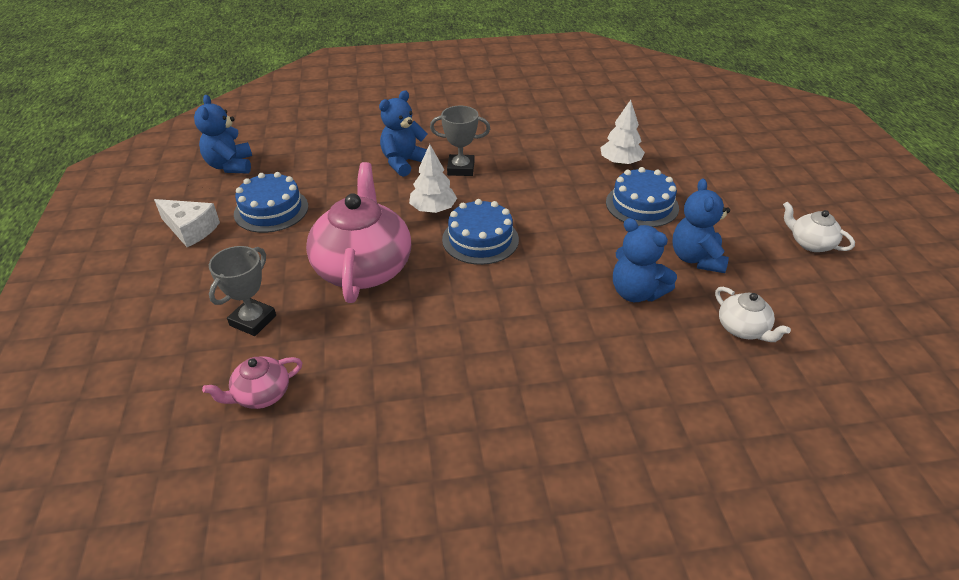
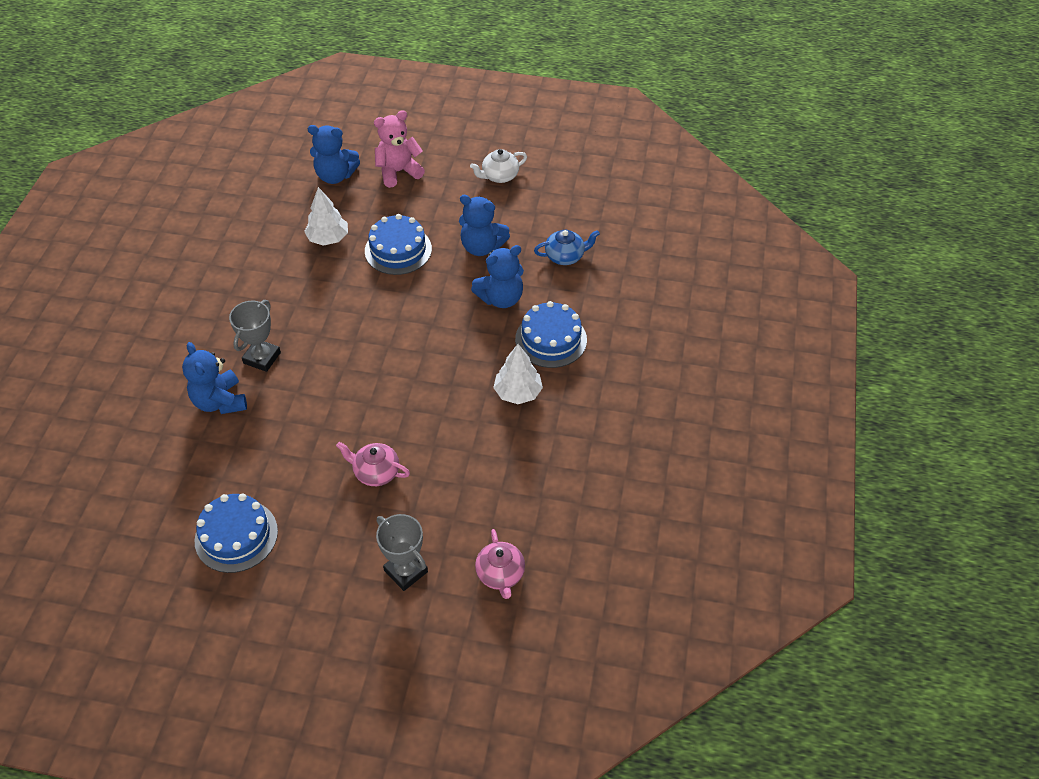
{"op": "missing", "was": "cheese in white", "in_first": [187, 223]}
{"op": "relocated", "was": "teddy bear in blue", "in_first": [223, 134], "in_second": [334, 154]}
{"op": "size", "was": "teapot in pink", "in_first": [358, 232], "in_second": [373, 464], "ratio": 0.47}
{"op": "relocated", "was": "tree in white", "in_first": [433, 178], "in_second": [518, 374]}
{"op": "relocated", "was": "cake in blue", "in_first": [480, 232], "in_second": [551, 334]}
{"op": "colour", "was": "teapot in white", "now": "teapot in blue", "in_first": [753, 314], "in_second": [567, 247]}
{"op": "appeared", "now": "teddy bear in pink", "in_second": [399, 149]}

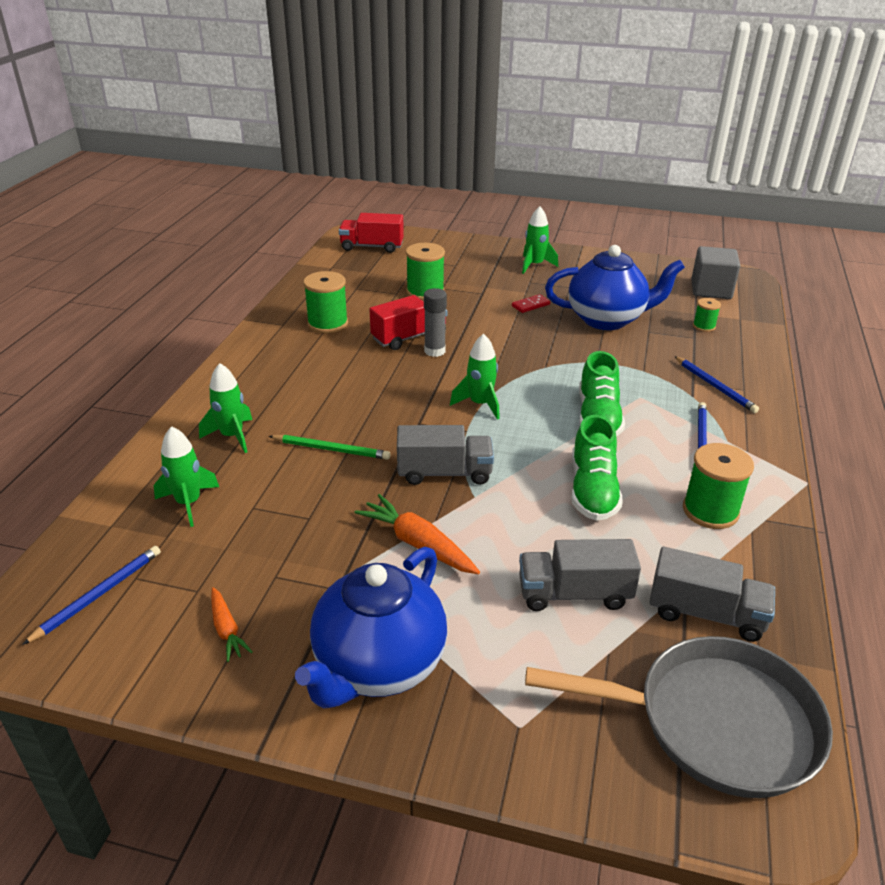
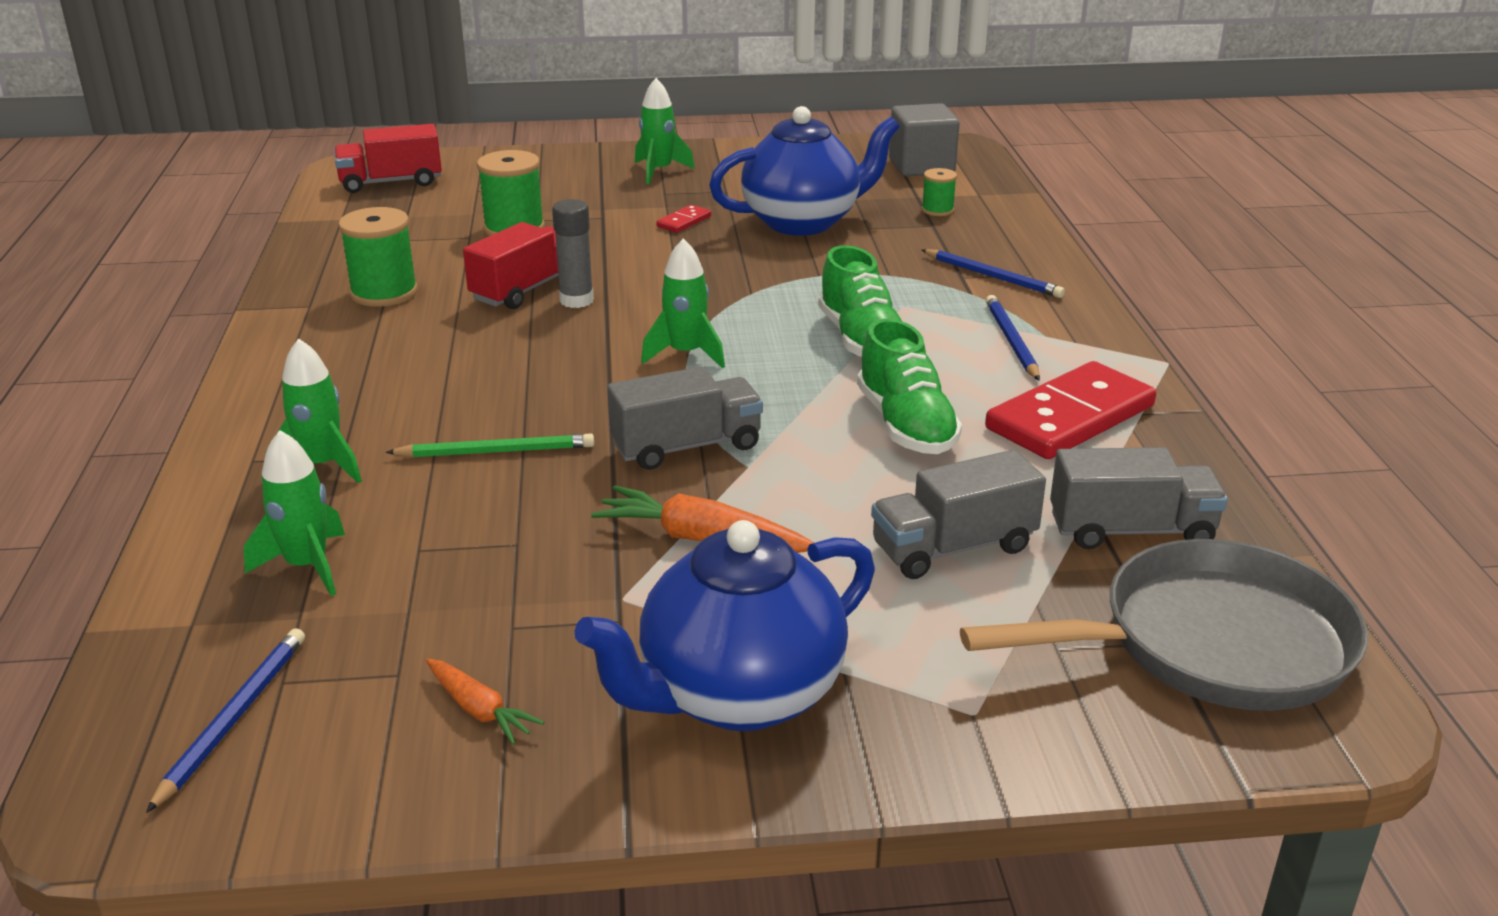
{"op": "spun", "was": "teapot in blue", "in_first": [371, 627], "in_second": [724, 625], "clockwise": 45}
{"op": "exchanged", "was": "spool in green", "now": "domino in red", "in_first": [718, 486], "in_second": [1070, 410]}

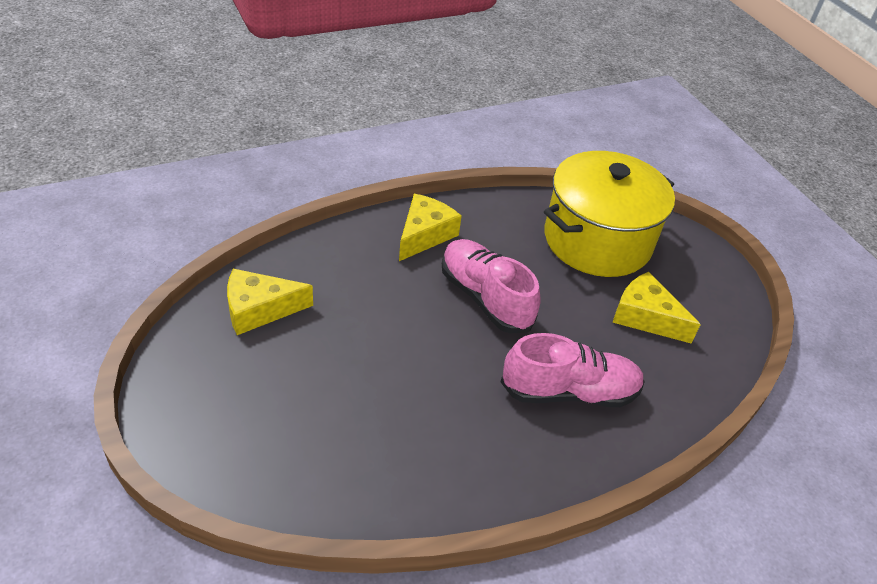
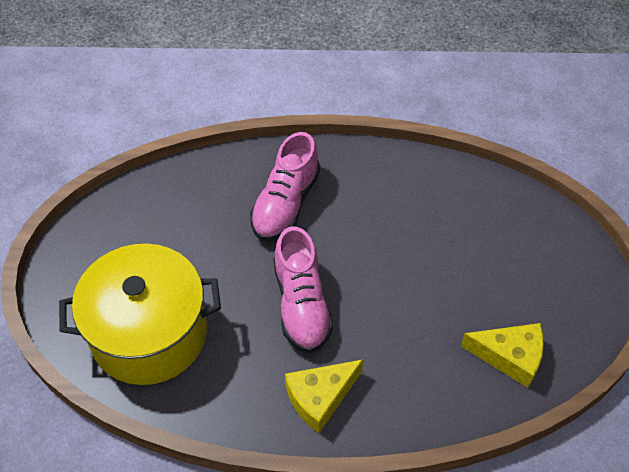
{"op": "spun", "was": "shoe in pink", "in_first": [573, 370], "in_second": [285, 186], "clockwise": -90}
{"op": "missing", "was": "cheese in yellow", "in_first": [657, 307]}

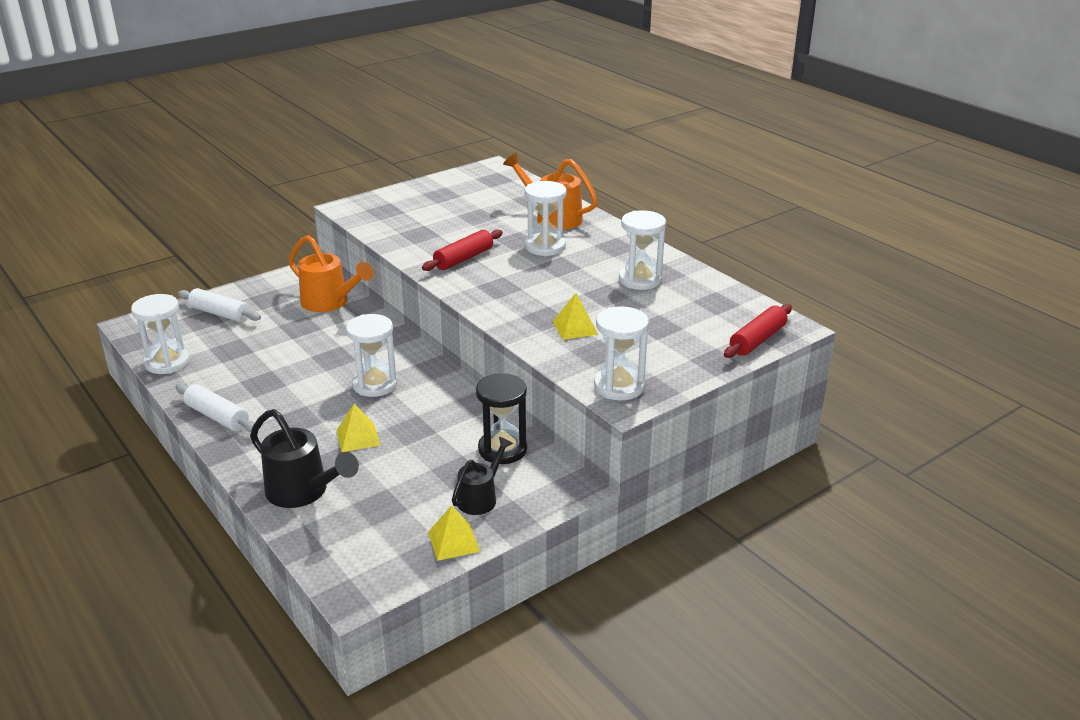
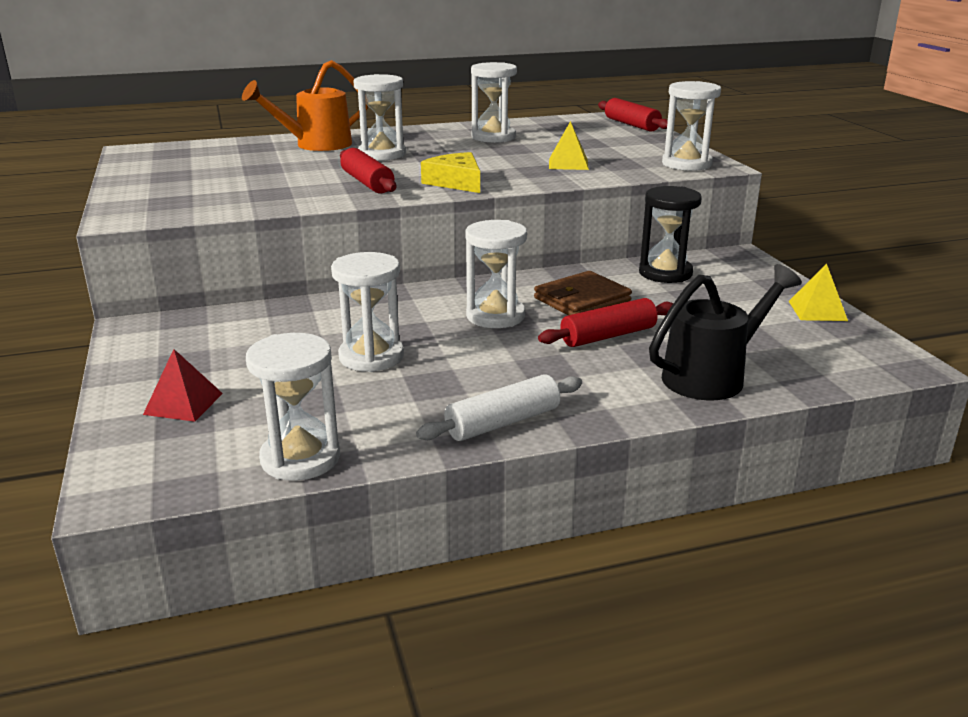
{"op": "exchanged", "was": "rolling pin in white", "now": "pyramid in red", "in_first": [219, 305], "in_second": [183, 385]}
{"op": "missing", "was": "watering can in orange", "in_first": [331, 273]}
{"op": "exchanged", "was": "pyramid in yellow", "now": "rolling pin in red", "in_first": [358, 428], "in_second": [606, 322]}
{"op": "missing", "was": "watering can in black", "in_first": [482, 476]}
{"op": "appeared", "now": "hourglass in white", "in_second": [367, 312]}
{"op": "appeared", "now": "cheese in yellow", "in_second": [450, 172]}
{"op": "appeared", "now": "wallet in brown", "in_second": [583, 293]}

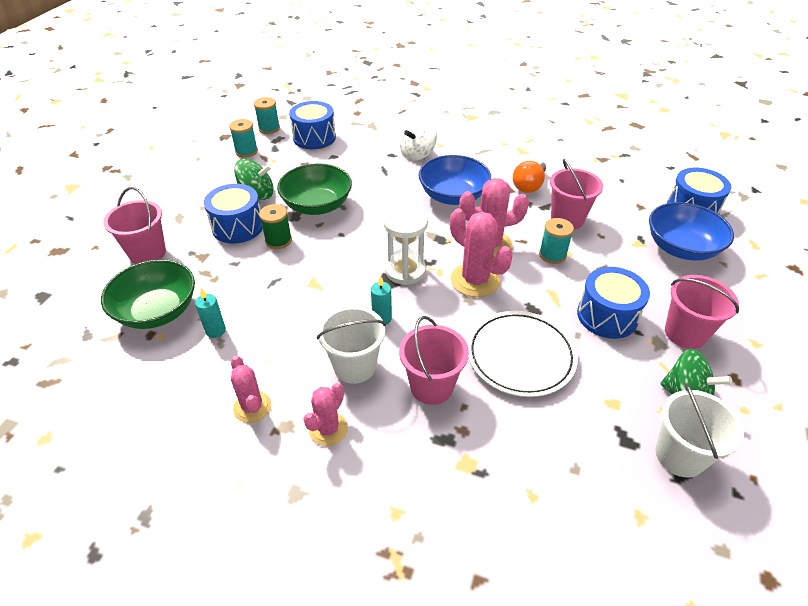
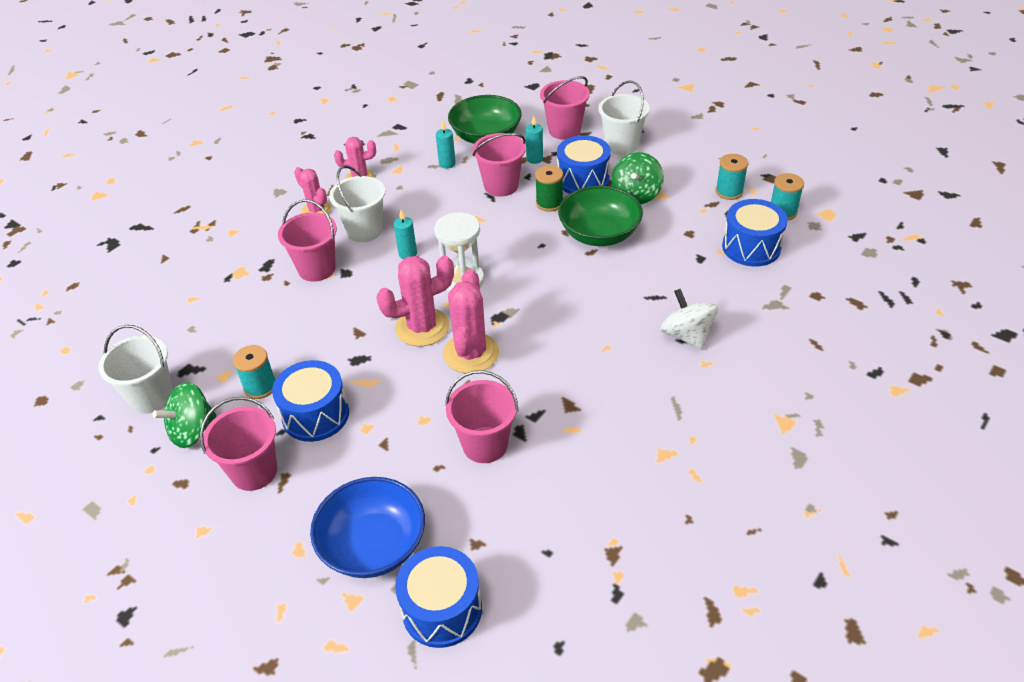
{"op": "missing", "was": "bowl in blue", "in_first": [454, 180]}
{"op": "missing", "was": "plate in white", "in_first": [522, 354]}
{"op": "missing", "was": "light bulb in orange", "in_first": [529, 177]}
{"op": "relocated", "was": "spool in turquoise", "in_first": [556, 241], "in_second": [254, 372]}
{"op": "appeared", "now": "bucket in pink", "in_second": [499, 165]}
{"op": "appeared", "now": "candle in turquoise", "in_second": [534, 140]}
{"op": "appeared", "now": "bucket in white", "in_second": [624, 117]}

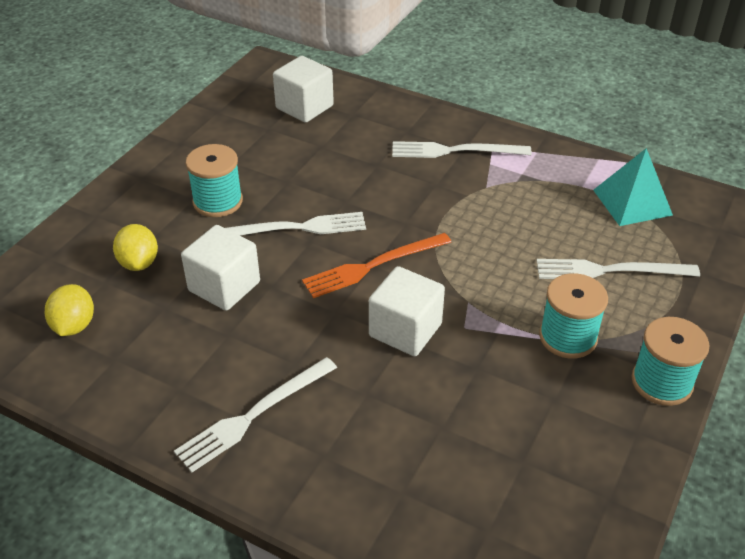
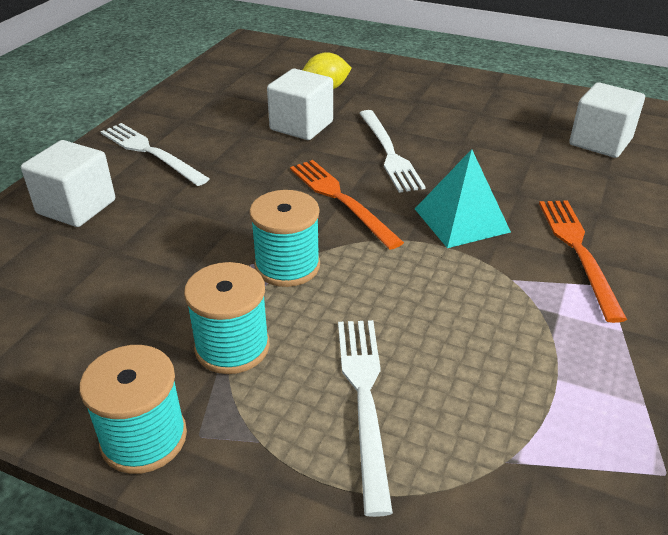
{"op": "missing", "was": "lemon in yellow", "in_first": [69, 310]}
{"op": "relocated", "was": "spool in turquoise", "in_first": [214, 180], "in_second": [284, 238]}
{"op": "relocated", "was": "cube in white", "in_first": [407, 311], "in_second": [68, 183]}
{"op": "colour", "was": "fork in white", "now": "fork in orange", "in_first": [461, 149], "in_second": [583, 261]}
{"op": "relocated", "was": "pyramid in turquoise", "in_first": [633, 187], "in_second": [463, 198]}

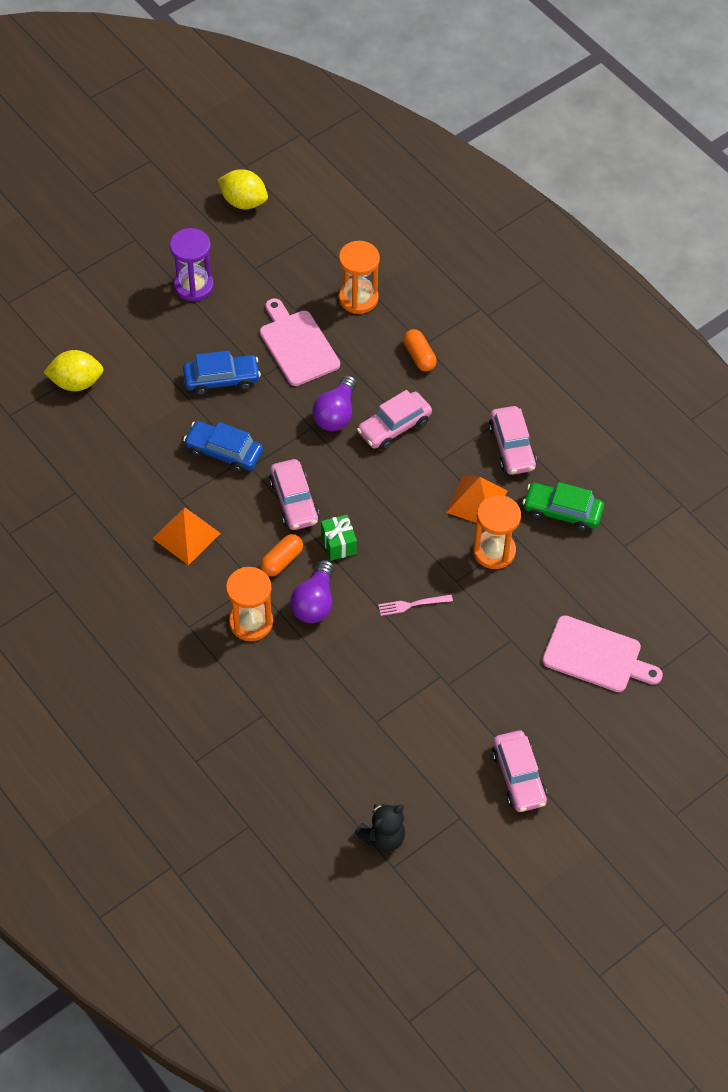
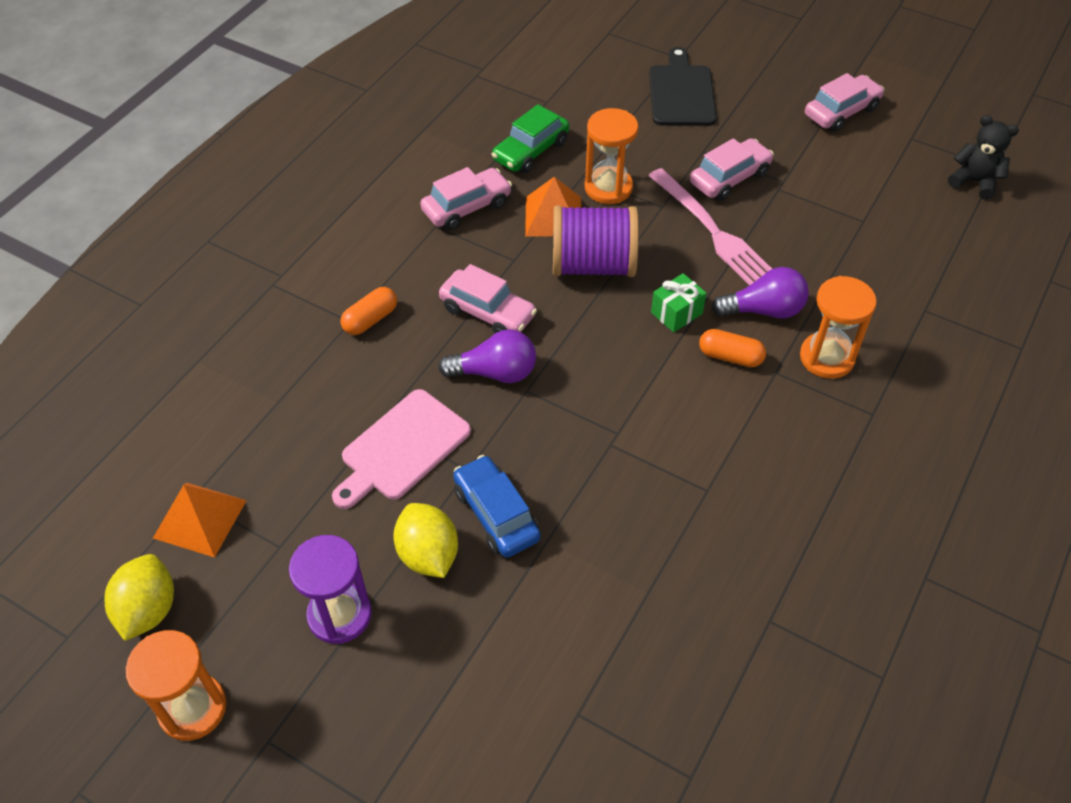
{"op": "relocated", "was": "lemon in yellow", "in_first": [74, 370], "in_second": [425, 540]}
{"op": "relocated", "was": "pyramid in orange", "in_first": [186, 536], "in_second": [200, 520]}
{"op": "missing", "was": "car in blue", "in_first": [223, 447]}
{"op": "relocated", "was": "car in pink", "in_first": [294, 494], "in_second": [732, 169]}
{"op": "relocated", "was": "hourglass in orange", "in_first": [359, 277], "in_second": [176, 685]}
{"op": "size", "was": "fork in pink", "in_first": [415, 605], "in_second": [710, 227], "ratio": 2.12}
{"op": "spun", "was": "car in green", "in_first": [563, 507], "in_second": [530, 138], "clockwise": 45}
{"op": "colour", "was": "cutting board in pink", "now": "cutting board in black", "in_first": [602, 653], "in_second": [683, 86]}
{"op": "appeared", "now": "spool in purple", "in_second": [596, 241]}

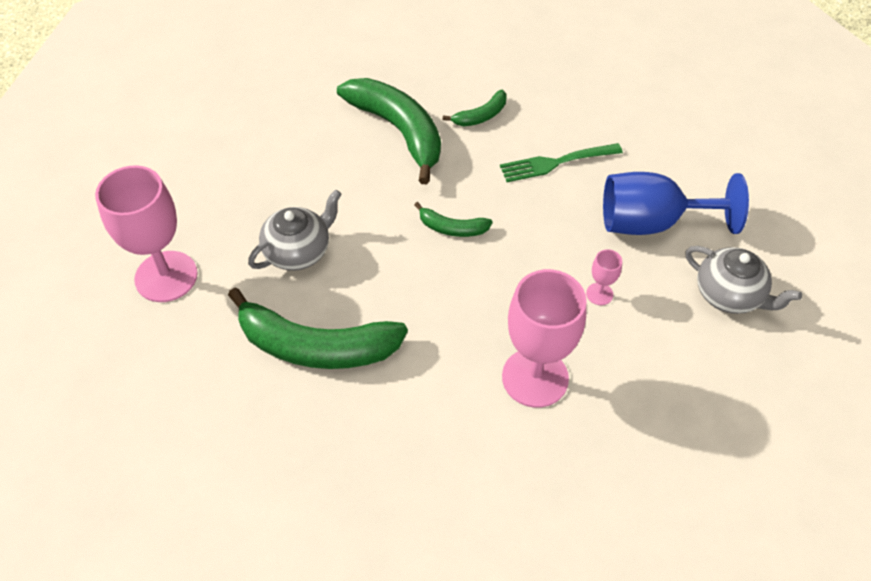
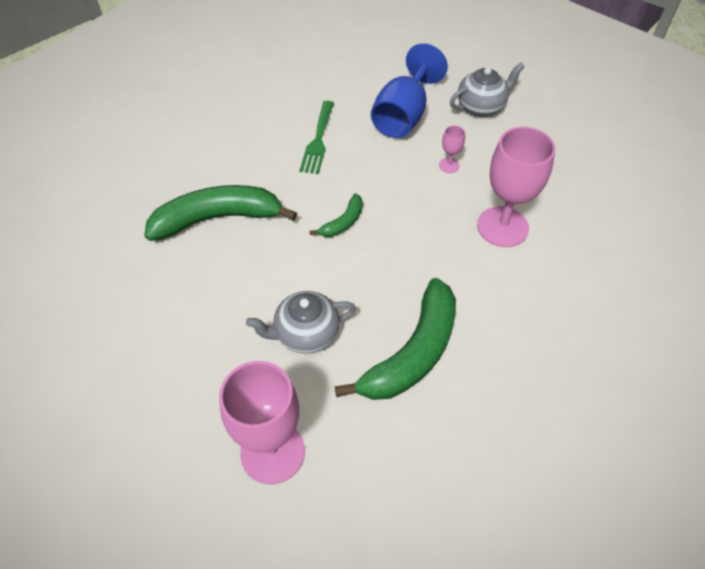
{"op": "spun", "was": "teapot in grey", "in_first": [294, 230], "in_second": [301, 322], "clockwise": -90}
{"op": "missing", "was": "banana in green", "in_first": [474, 108]}

